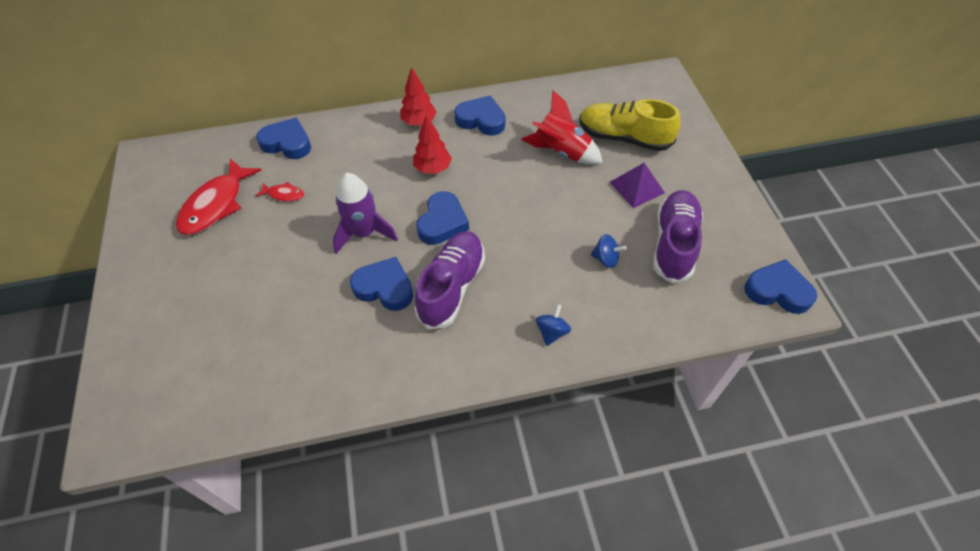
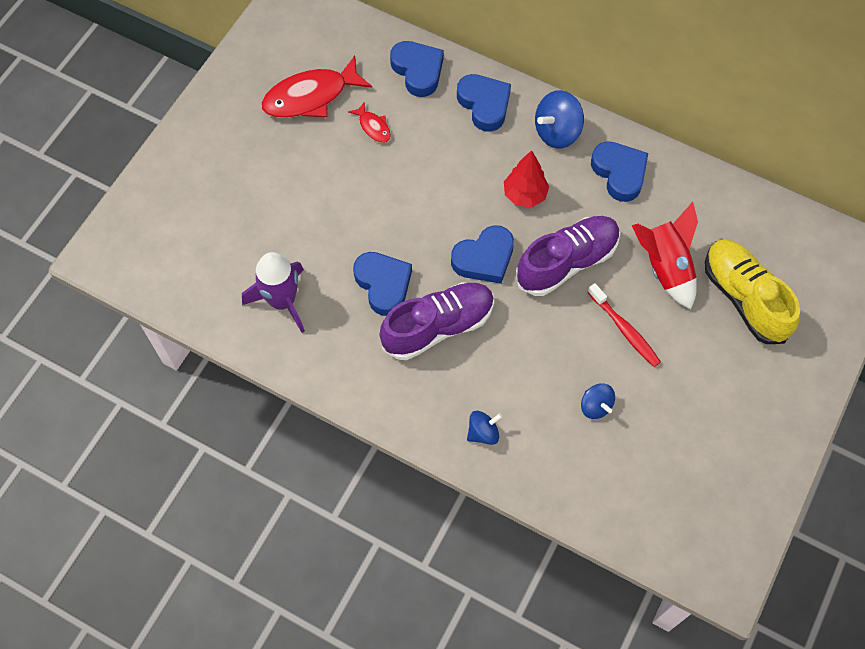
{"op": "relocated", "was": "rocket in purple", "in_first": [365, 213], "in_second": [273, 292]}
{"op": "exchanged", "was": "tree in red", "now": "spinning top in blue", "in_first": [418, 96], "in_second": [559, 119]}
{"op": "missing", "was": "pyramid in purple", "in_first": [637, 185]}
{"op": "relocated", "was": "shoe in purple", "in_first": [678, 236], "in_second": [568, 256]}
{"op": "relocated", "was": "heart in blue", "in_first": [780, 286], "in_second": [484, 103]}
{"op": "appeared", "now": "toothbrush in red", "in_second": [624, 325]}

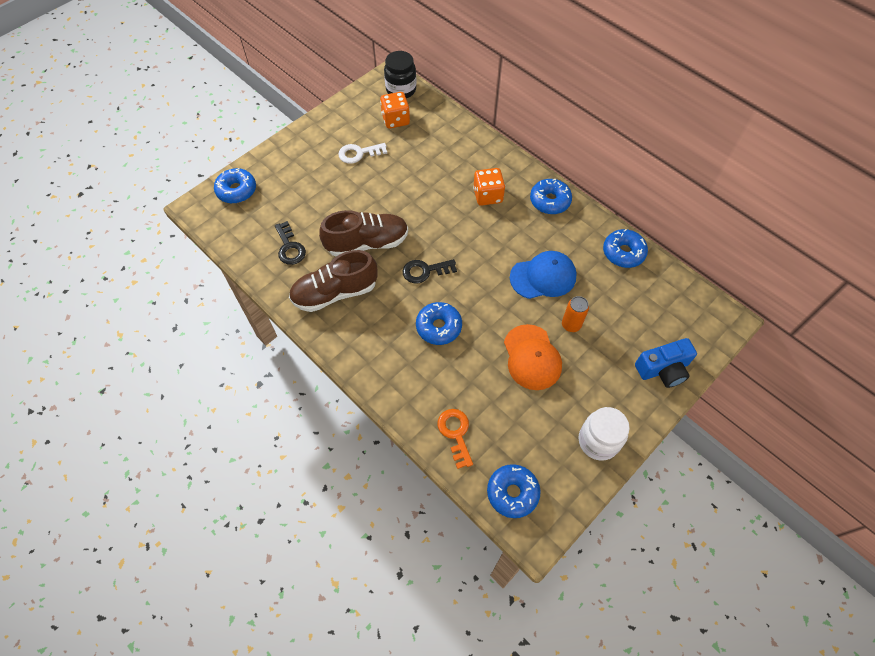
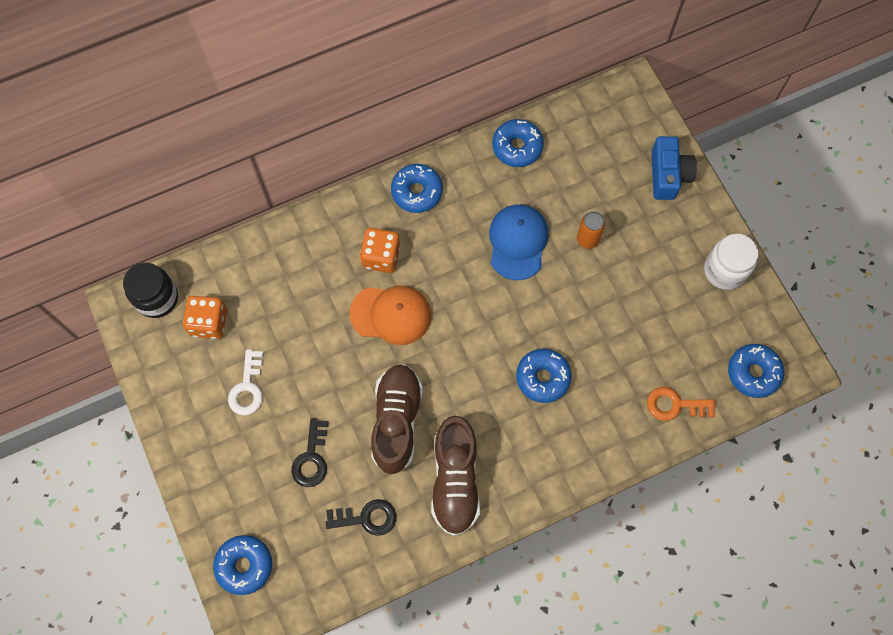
{"op": "relocated", "was": "key in black", "in_first": [429, 271], "in_second": [309, 452]}
{"op": "relocated", "was": "cap in orange", "in_first": [533, 357], "in_second": [390, 315]}

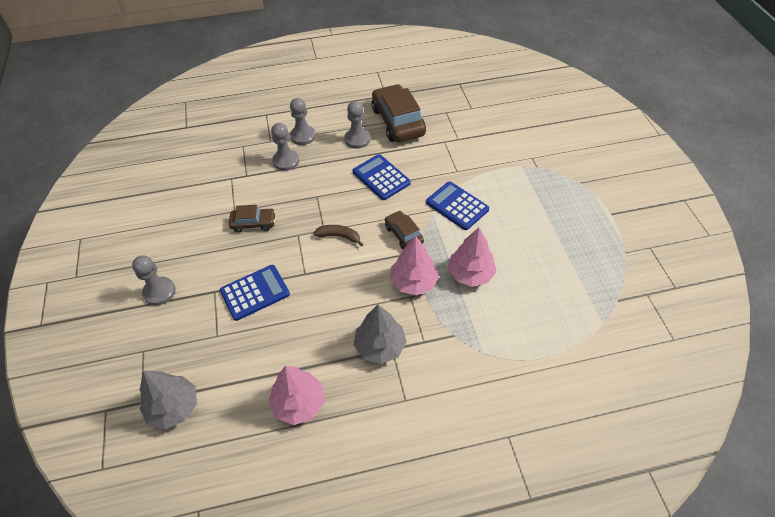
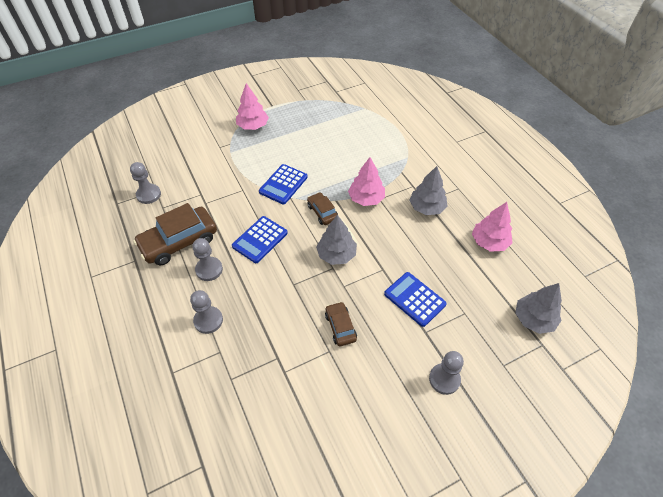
{"op": "relocated", "was": "pawn in grey", "in_first": [285, 147], "in_second": [145, 183]}
{"op": "exchanged", "was": "banana in brown", "now": "tree in grey", "in_first": [338, 236], "in_second": [336, 240]}
{"op": "spun", "was": "car in brown", "in_first": [404, 230], "in_second": [322, 208], "clockwise": 105}
{"op": "relocated", "was": "tree in pink", "in_first": [472, 257], "in_second": [252, 106]}

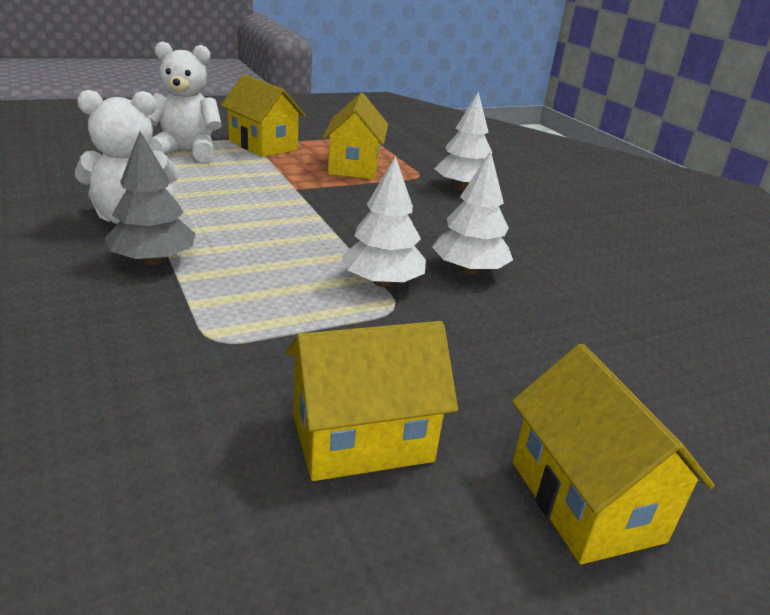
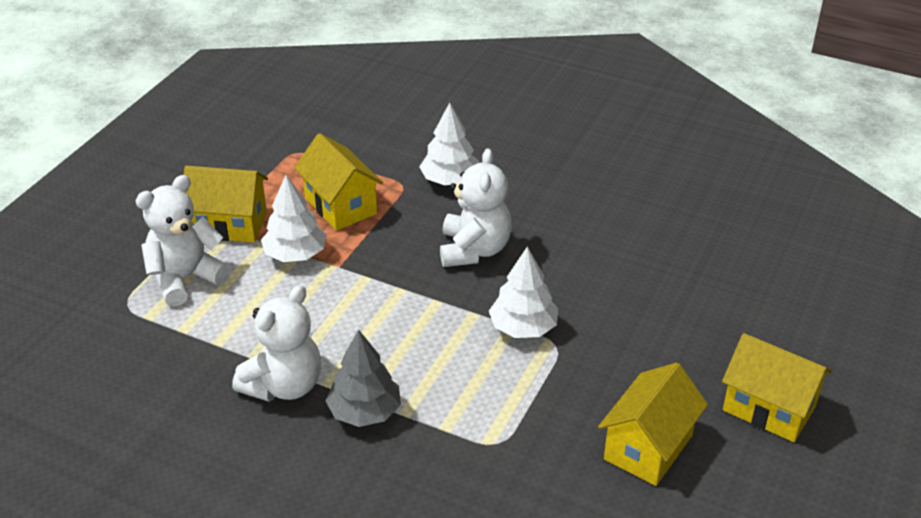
{"op": "relocated", "was": "tree in white", "in_first": [472, 213], "in_second": [293, 218]}
{"op": "appeared", "now": "teddy bear in white", "in_second": [476, 208]}

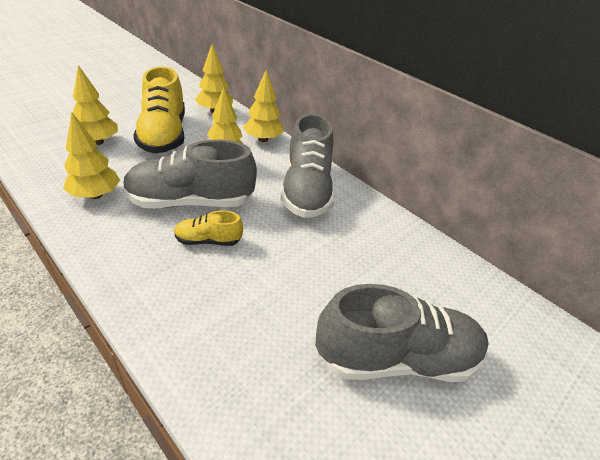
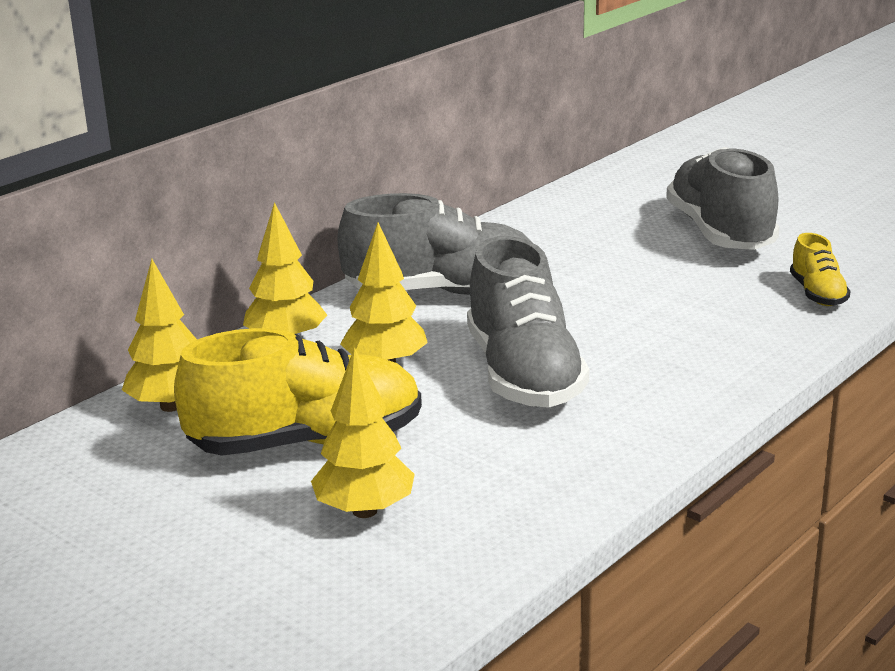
{"op": "missing", "was": "tree in yellow", "in_first": [91, 155]}
{"op": "relocated", "was": "shoe in yellow", "in_first": [208, 228], "in_second": [820, 269]}

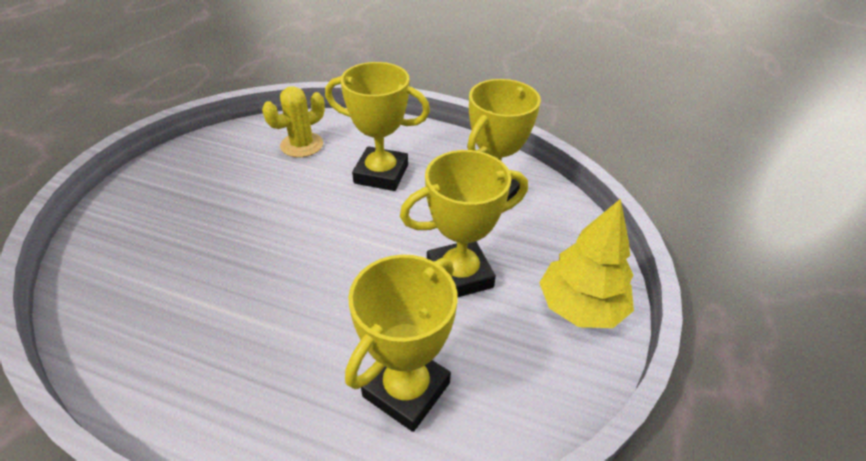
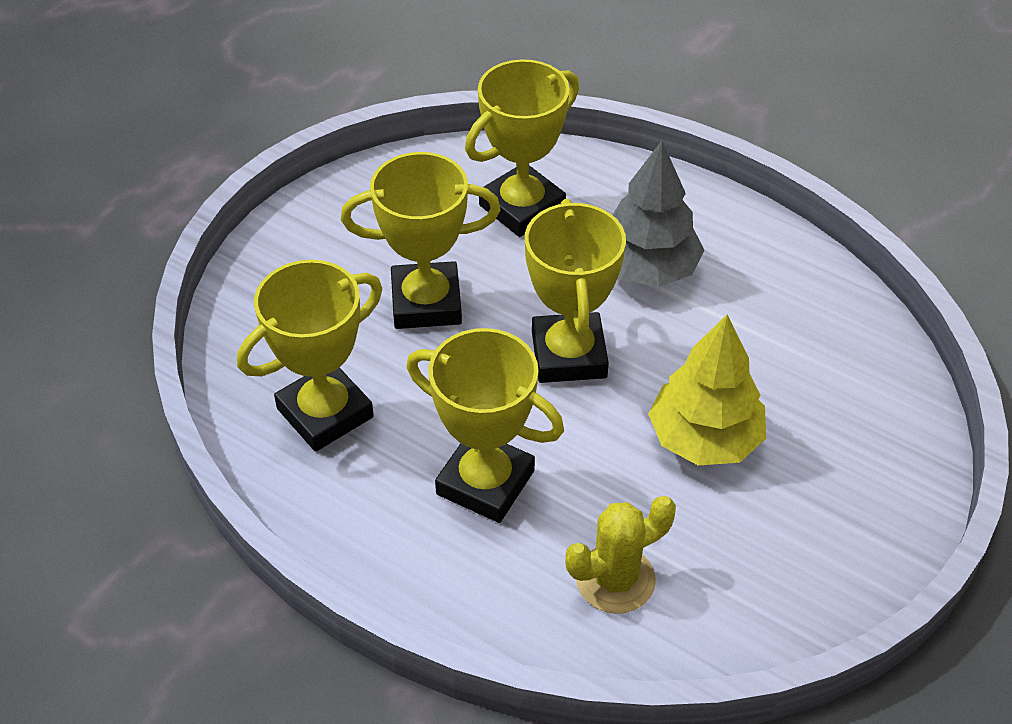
{"op": "relocated", "was": "tree in yellow", "in_first": [586, 263], "in_second": [707, 390]}
{"op": "appeared", "now": "trophy in yellow", "in_second": [575, 291]}
{"op": "appeared", "now": "tree in grey", "in_second": [659, 214]}

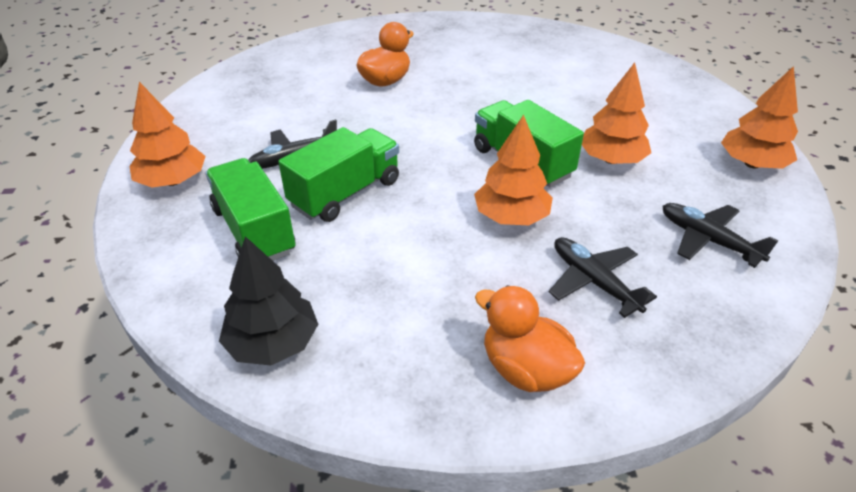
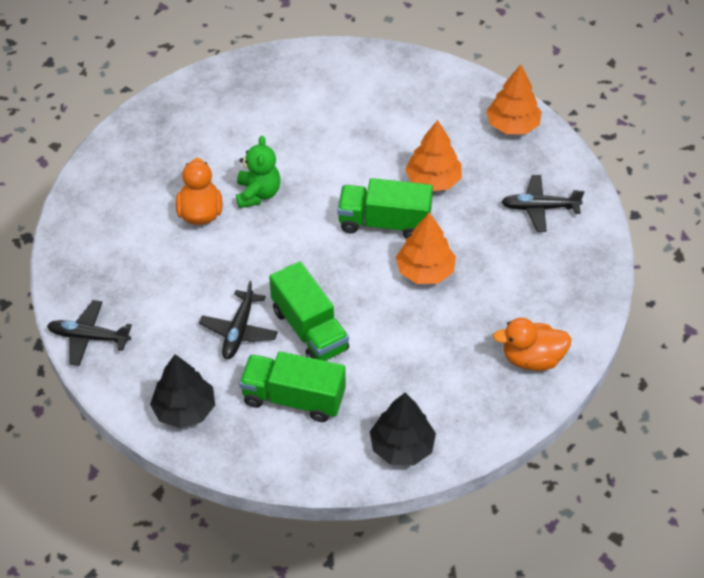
{"op": "colour", "was": "tree in orange", "now": "tree in black", "in_first": [167, 134], "in_second": [182, 391]}
{"op": "spun", "was": "truck in green", "in_first": [338, 174], "in_second": [309, 311], "clockwise": 150}
{"op": "relocated", "was": "plane in black", "in_first": [603, 277], "in_second": [89, 333]}
{"op": "appeared", "now": "teddy bear in green", "in_second": [258, 171]}

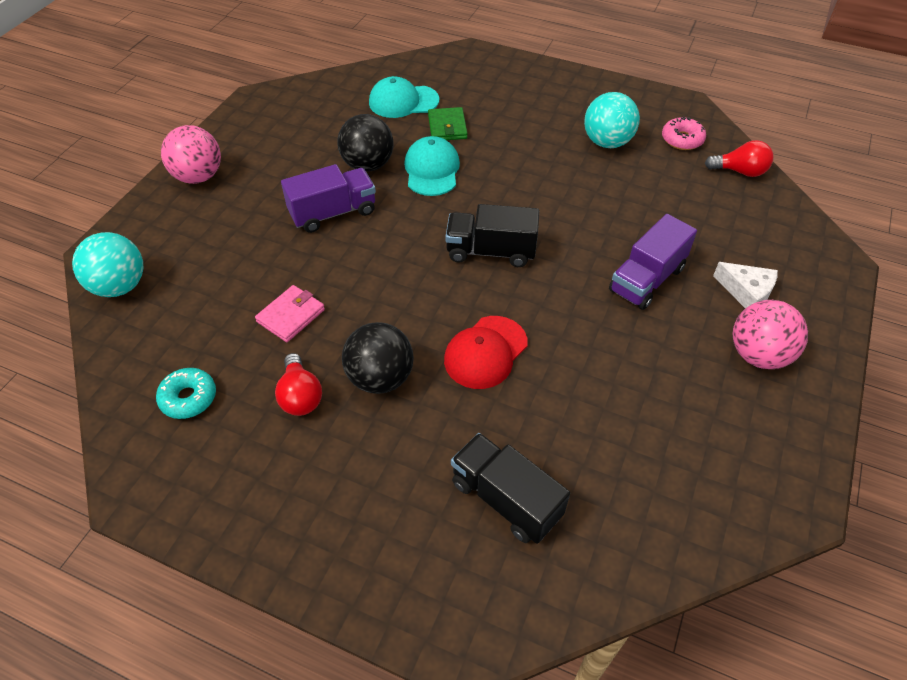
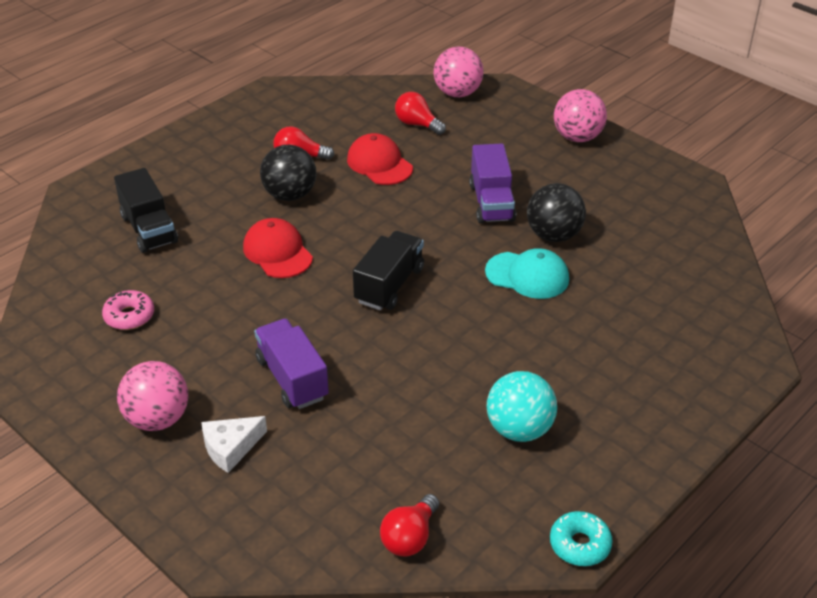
{"op": "colour", "was": "ball in turquoise", "now": "ball in pink", "in_first": [107, 264], "in_second": [459, 71]}
{"op": "relocated", "was": "donut in turquoise", "in_first": [186, 393], "in_second": [581, 538]}
{"op": "exchanged", "was": "wallet in pink", "now": "cap in red", "in_first": [290, 313], "in_second": [380, 159]}
{"op": "missing", "was": "cap in turquoise", "in_first": [404, 97]}
{"op": "missing", "was": "wallet in green", "in_first": [448, 123]}
{"op": "spun", "was": "truck in black", "in_first": [510, 488], "in_second": [146, 210], "clockwise": 90}
{"op": "relocated", "was": "donut in pink", "in_first": [684, 133], "in_second": [128, 310]}
{"op": "appeared", "now": "light bulb in red", "in_second": [420, 113]}

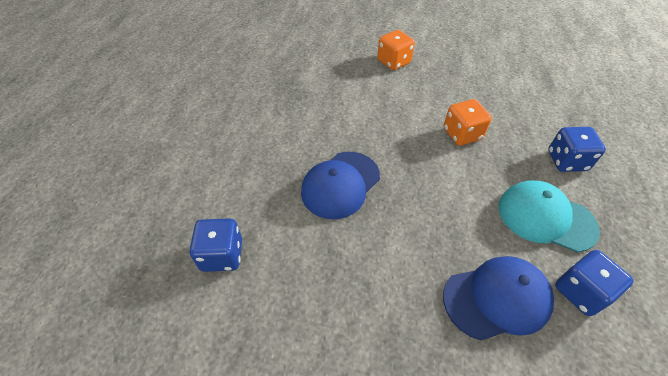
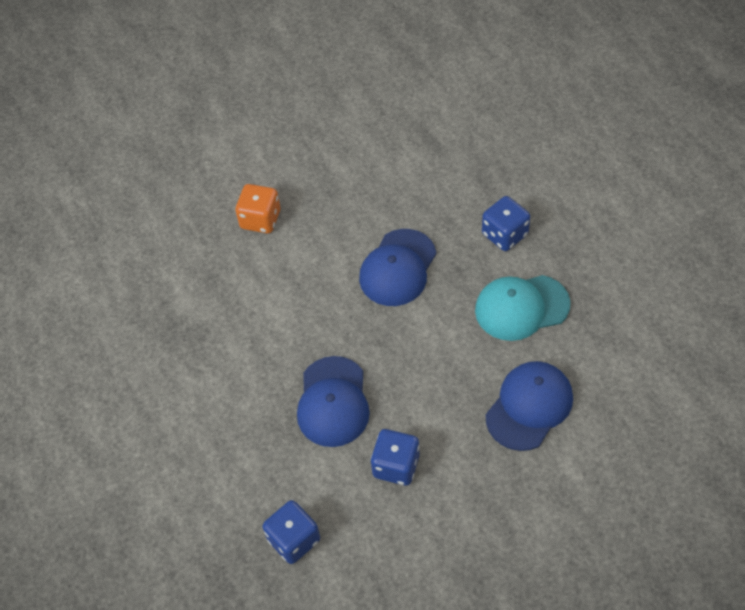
{"op": "exchanged", "was": "dice in orange", "now": "cap in blue", "in_first": [468, 122], "in_second": [397, 267]}
{"op": "relocated", "was": "dice in blue", "in_first": [594, 283], "in_second": [395, 457]}

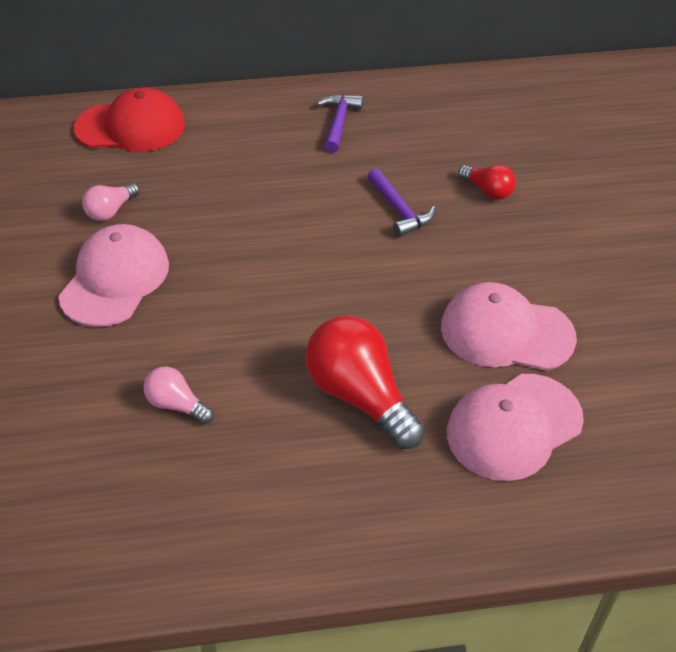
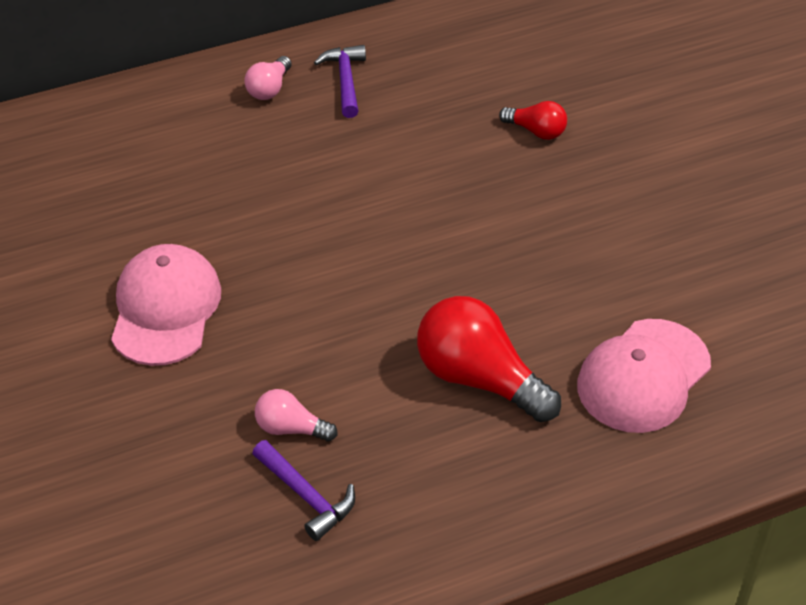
{"op": "missing", "was": "cap in red", "in_first": [129, 119]}
{"op": "relocated", "was": "light bulb in pink", "in_first": [111, 201], "in_second": [268, 78]}
{"op": "relocated", "was": "hammer in purple", "in_first": [401, 202], "in_second": [303, 490]}
{"op": "missing", "was": "cap in pink", "in_first": [509, 326]}

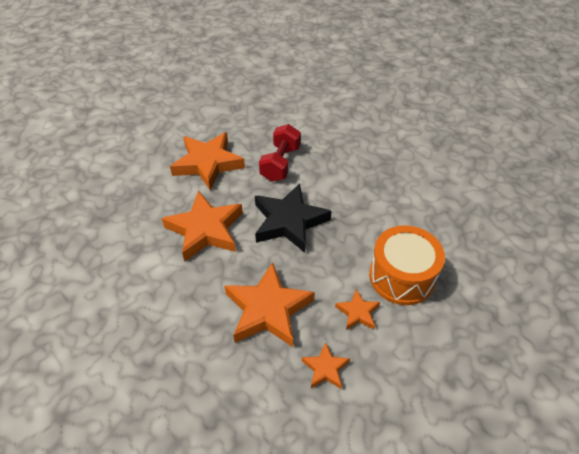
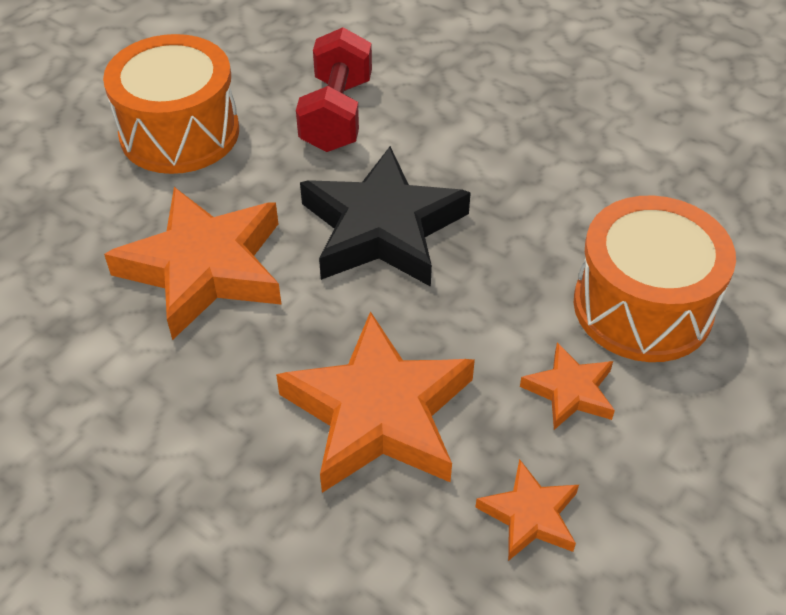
{"op": "exchanged", "was": "star in orange", "now": "drum in orange", "in_first": [207, 161], "in_second": [171, 104]}

